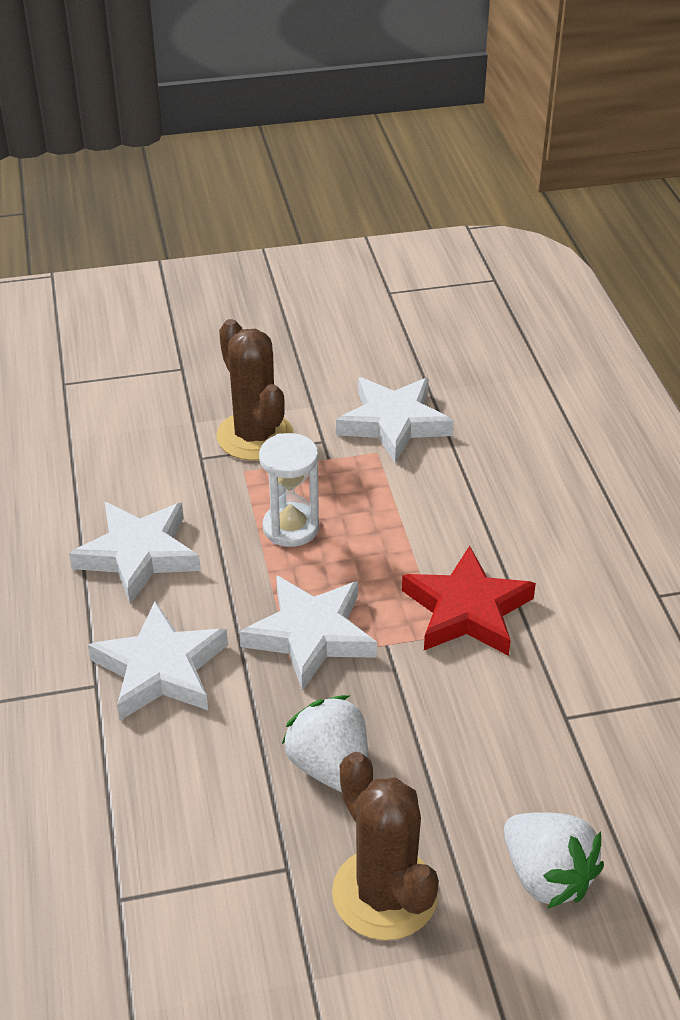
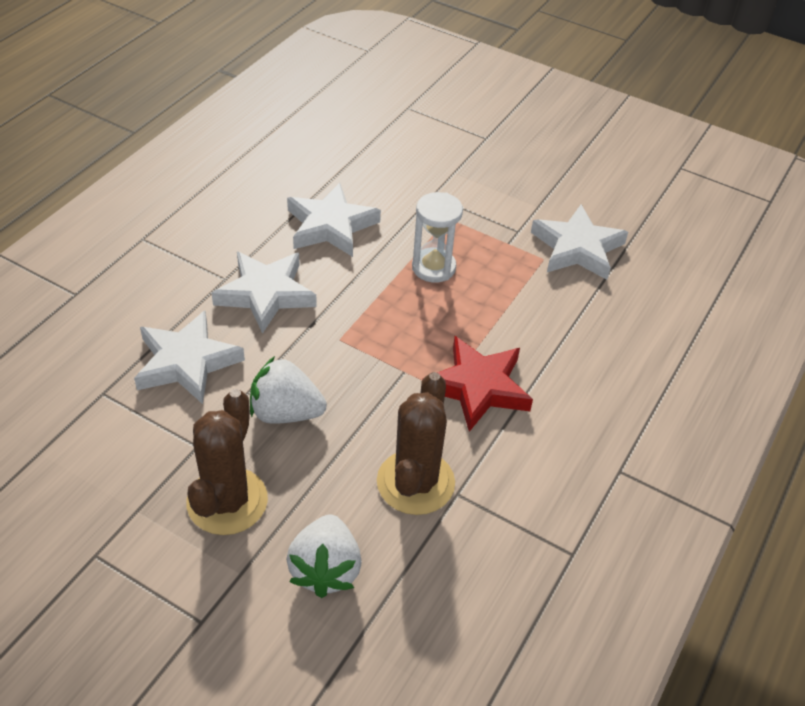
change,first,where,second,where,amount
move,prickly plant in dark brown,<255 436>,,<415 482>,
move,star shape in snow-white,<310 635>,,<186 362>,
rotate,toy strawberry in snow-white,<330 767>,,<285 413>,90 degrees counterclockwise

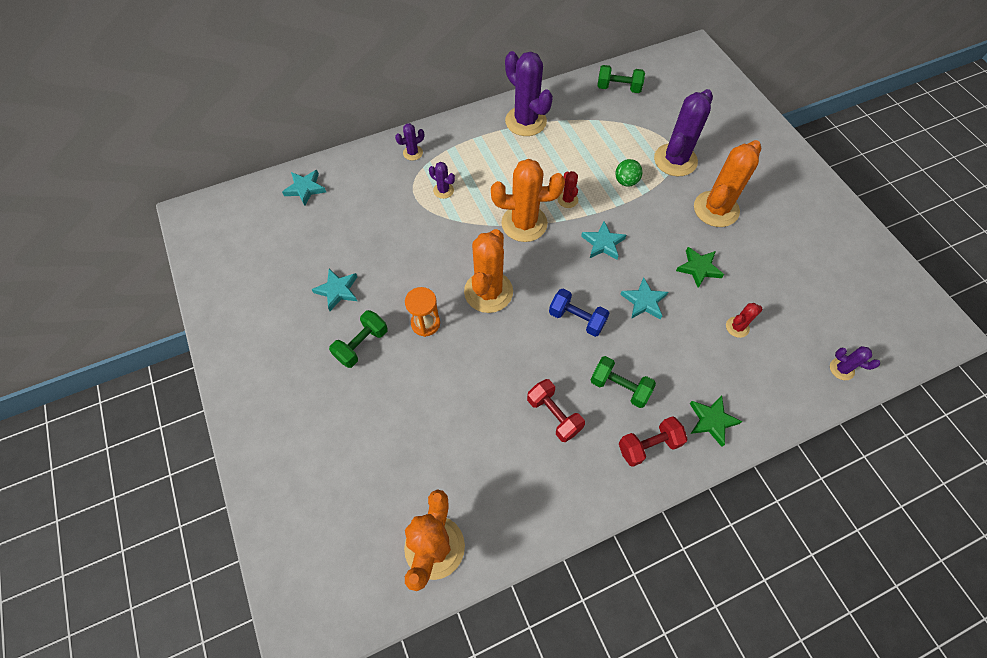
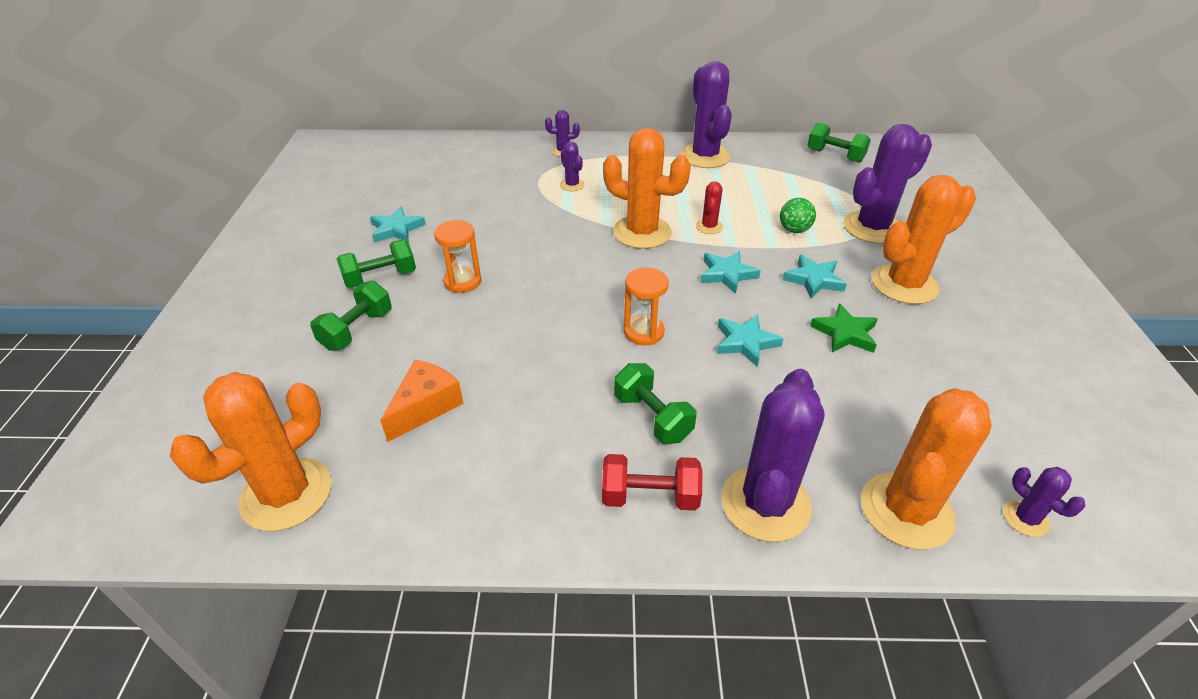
change,first,where,second,where,amount
move,star shape in turquoise,<305 189>,,<814 280>,
move,prickly plant in bright orange,<488 292>,,<906 510>,
delete,free weight in red,<553 415>,,,
replace,free weight in cobalt,<576 319>,hourglass in bright orange,<643 332>,
replace,star shape in green,<712 420>,prickly plant in royal purple,<765 503>,
delete,prickly plant in red,<737 327>,,,
insert,,,free weight in green,<357 330>,
insert,,,cheese wedge in bright orange,<425 406>,

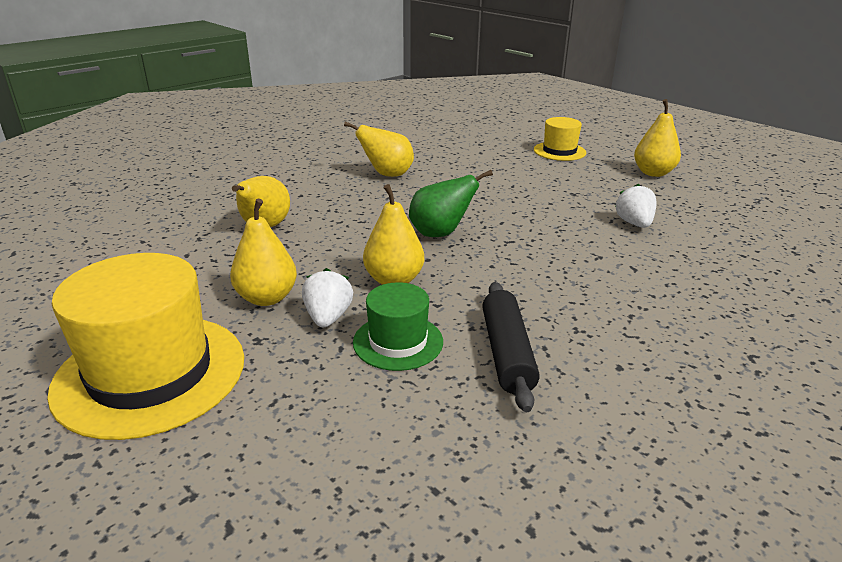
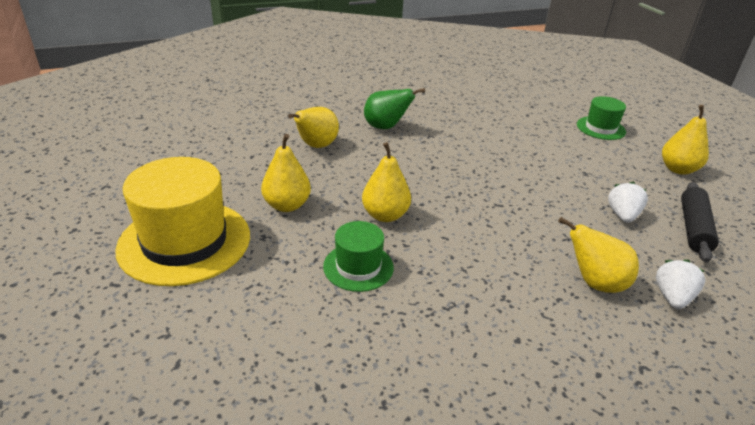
change,first,where,second,where,amount
move,toy strawberry in snow-white,<328 317>,,<672 297>,
move,pear fruit in yellow,<387 174>,,<594 283>,
move,pear fruit in green,<440 233>,,<386 127>,
move,rolling pin in jet-black,<506 353>,,<693 228>,
recolor,hat in yellow,<559 151>,hat in green,<600 128>,

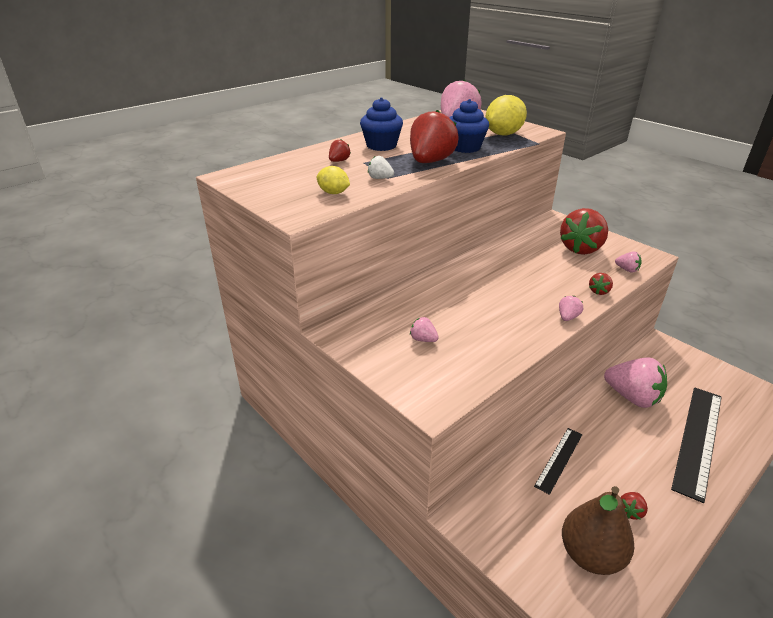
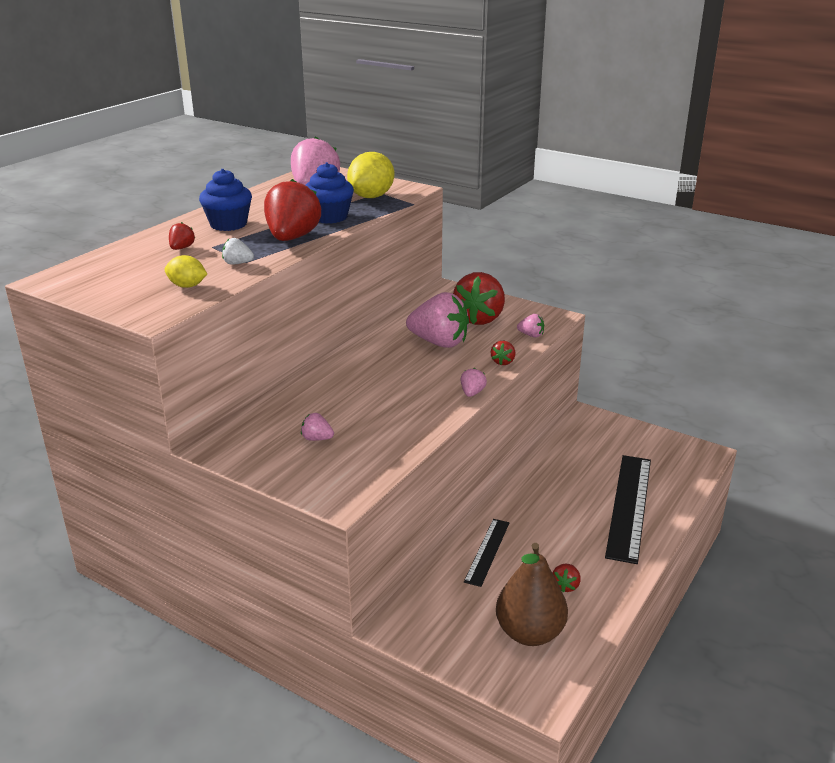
change,first,where,second,where,amount
move,toy strawberry in rosy,<632 397>,,<439 342>,

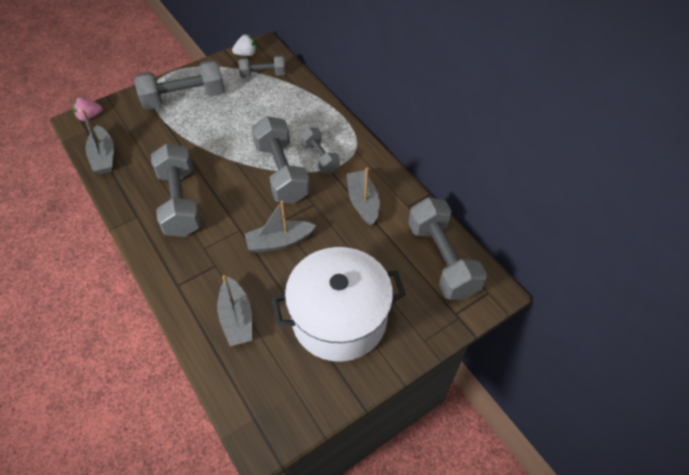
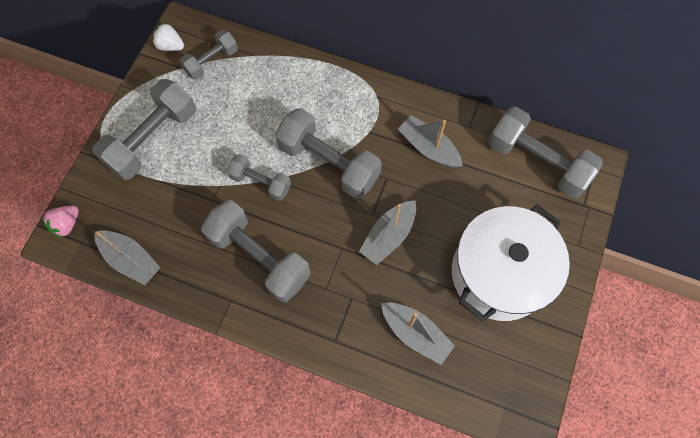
change,first,where,second,where,amount
rotate,toy strawberry in snow-white,<246 54>,,<170 46>,105 degrees counterclockwise
move,free weight in grey,<320 157>,,<261 182>,

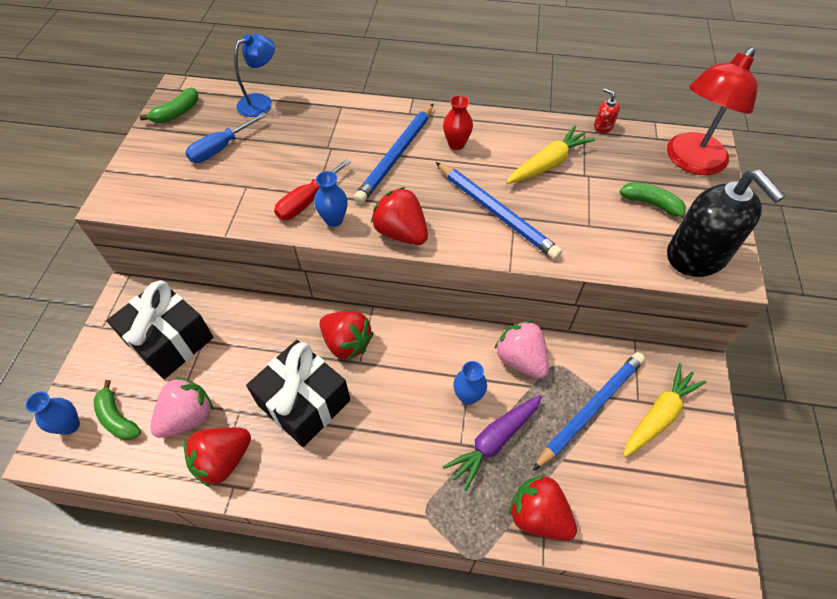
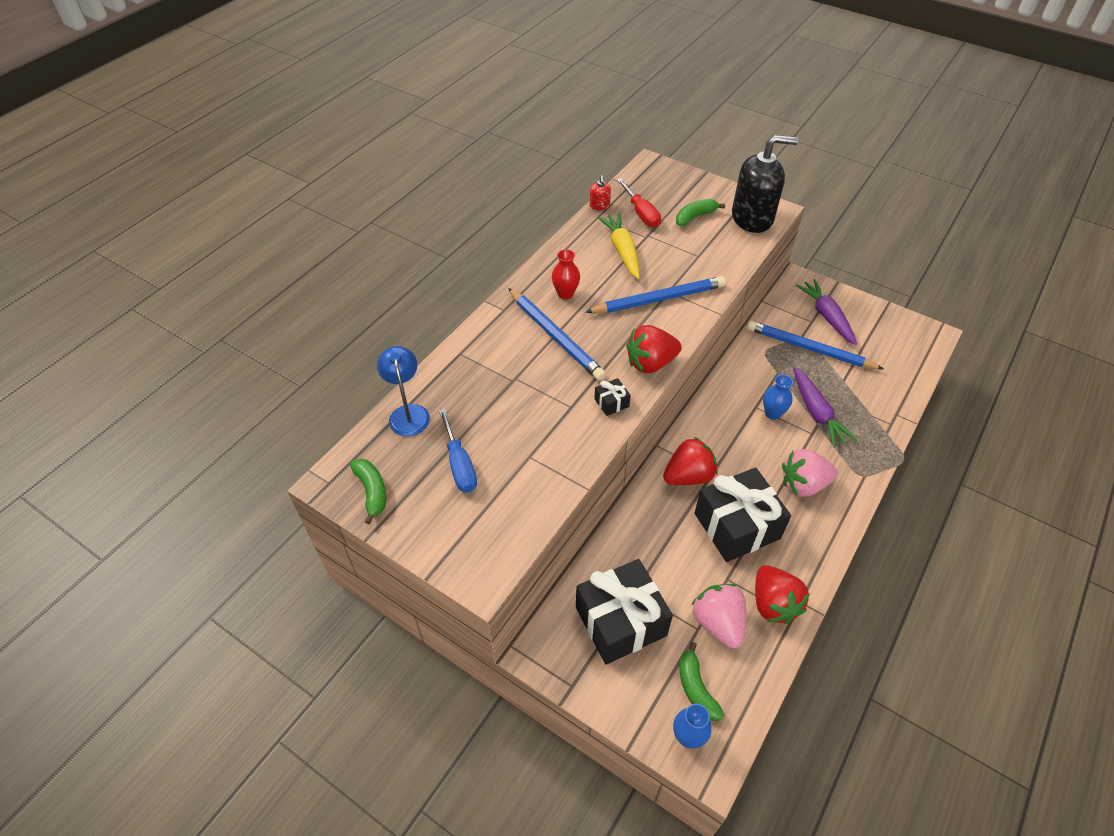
change,first,where,second,where,amount
rotate,banana fruit in green,<117 418>,,<696 688>,90 degrees clockwise
move,hand screwdriver in red,<307 201>,,<641 213>,
replace,tall vase in cobalt,<334 220>,present in jet-black,<611 402>,
move,toy strawberry in rosy,<520 359>,,<803 484>,
delete,toy strawberry in red,<538 515>,,,
rotate,pencil in cobalt,<590 409>,,<809 348>,45 degrees counterclockwise
rotate,soap dispenser in red,<603 127>,,<599 205>,75 degrees counterclockwise
recolor,carrot in yellow,<659 415>,carrot in royal purple,<826 316>,
delete,desk lamp in red,<690 162>,,,

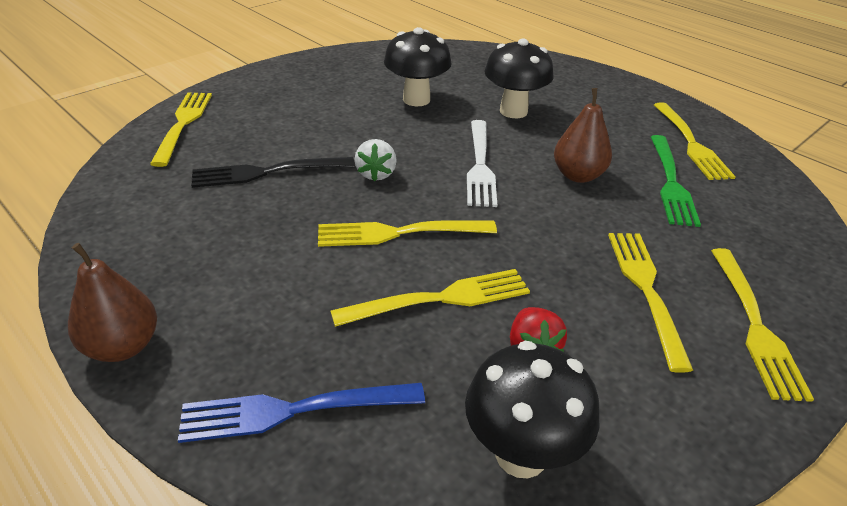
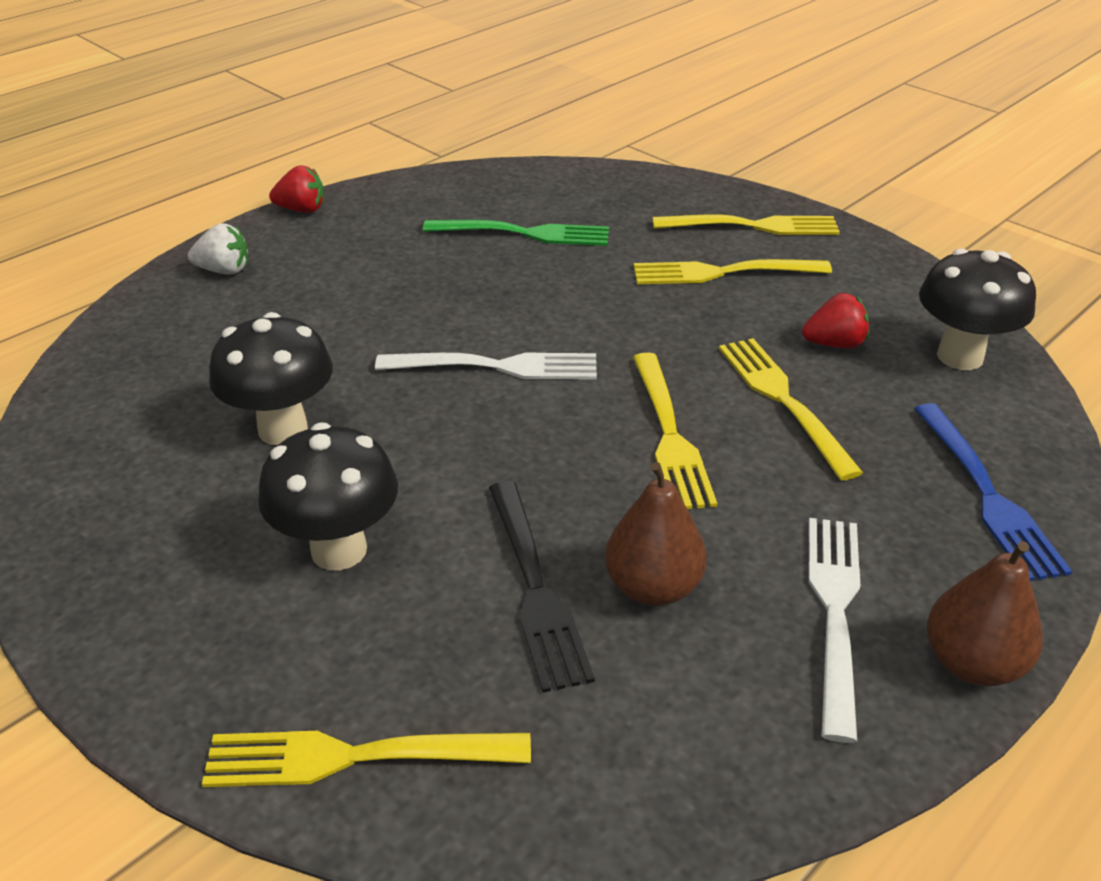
change,first,where,second,where,amount
move,toy strawberry in snow-white,<376 174>,,<224 270>,
move,fungus in jet-black,<513 111>,,<339 550>,
move,pear fruit in dark brown,<578 175>,,<653 587>,
delete,dinner fork in yellow,<691 144>,,,
insert,,,toy strawberry in red,<302 210>,
insert,,,dinner fork in snow-white,<834 611>,

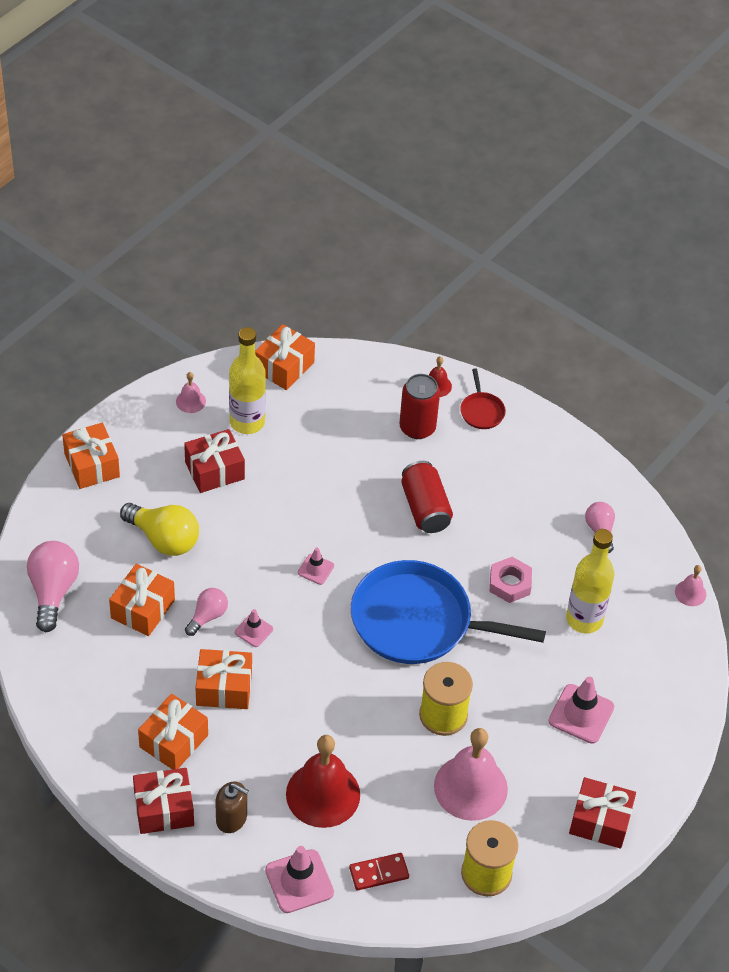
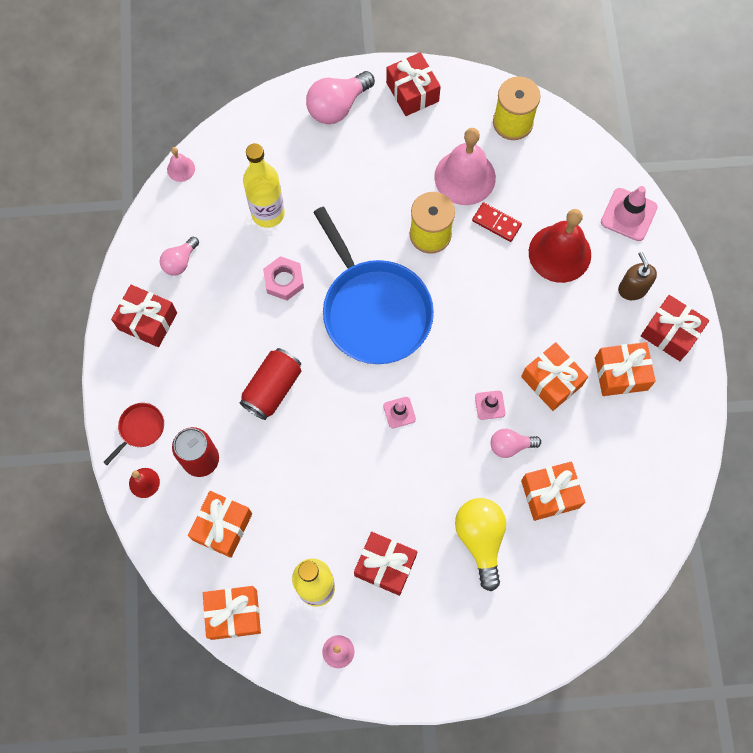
change,first,where,second,where,amount
move,lightbulb in rosy,<53 591>,,<337 106>,
move,present in bright orange,<92 465>,,<222 527>,
move,domino in red,<379 873>,,<496 223>,
delete,road cone in rosy,<581 714>,,,
insert,,,present in red,<147 321>,

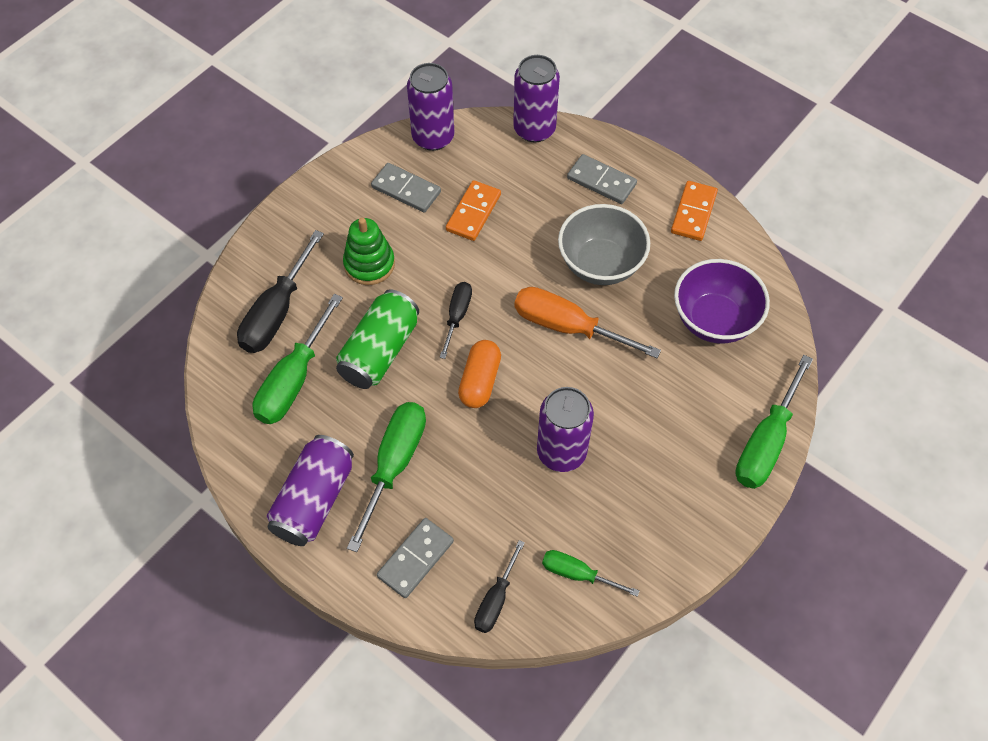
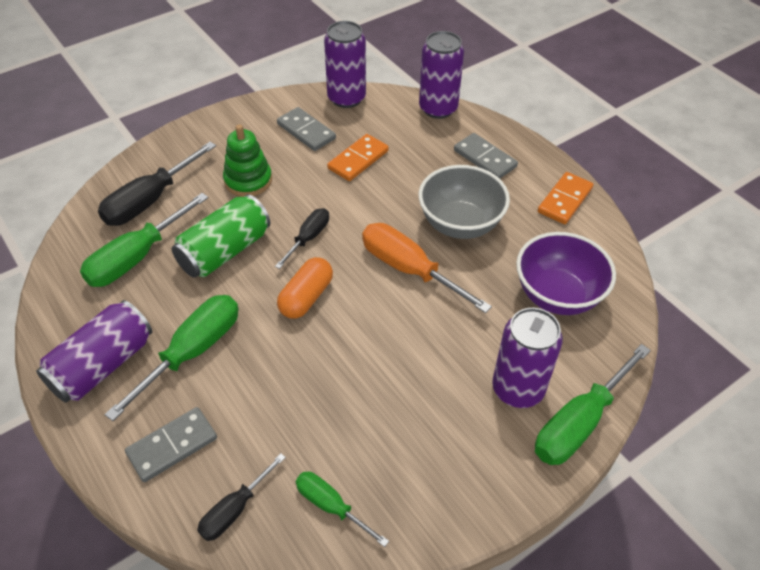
change,first,where,second,where,amount
move,soda can in royal purple,<561 452>,,<517 389>,

